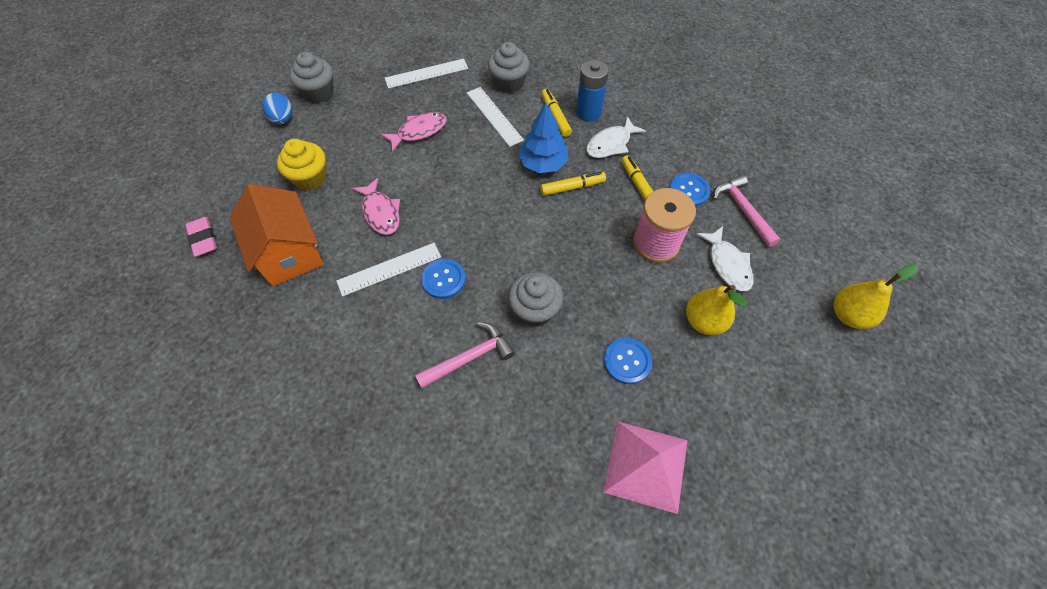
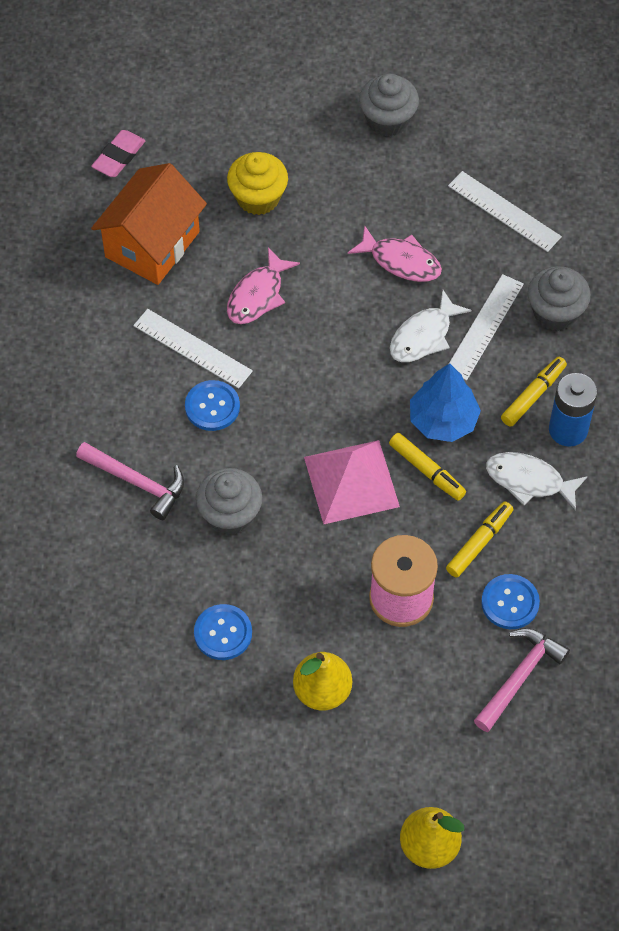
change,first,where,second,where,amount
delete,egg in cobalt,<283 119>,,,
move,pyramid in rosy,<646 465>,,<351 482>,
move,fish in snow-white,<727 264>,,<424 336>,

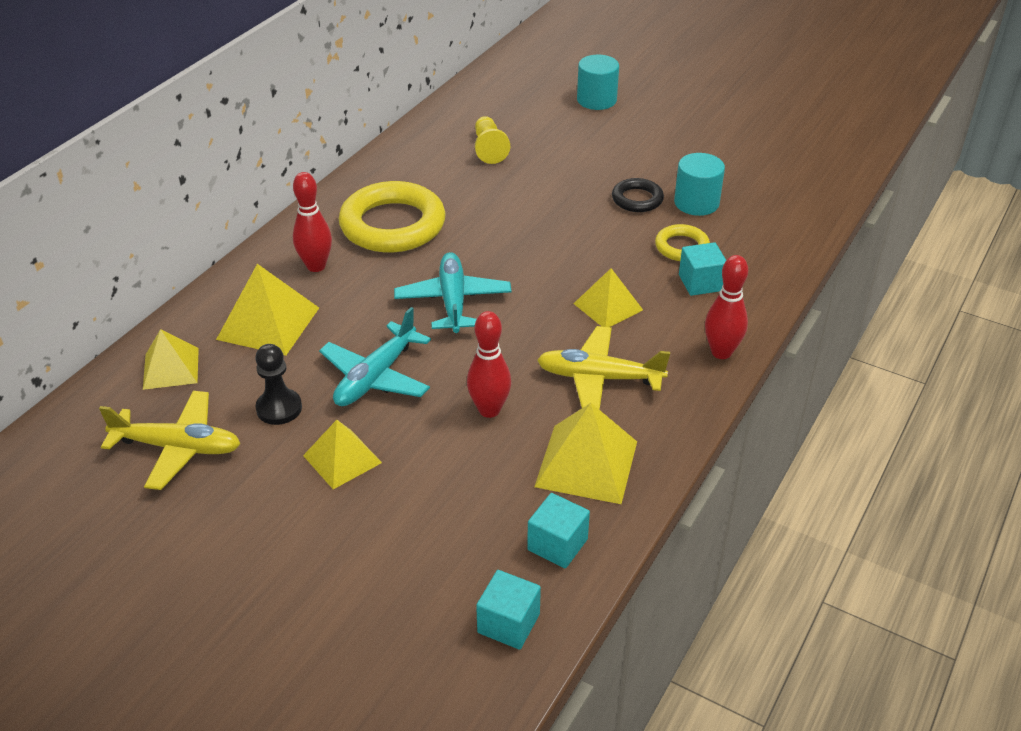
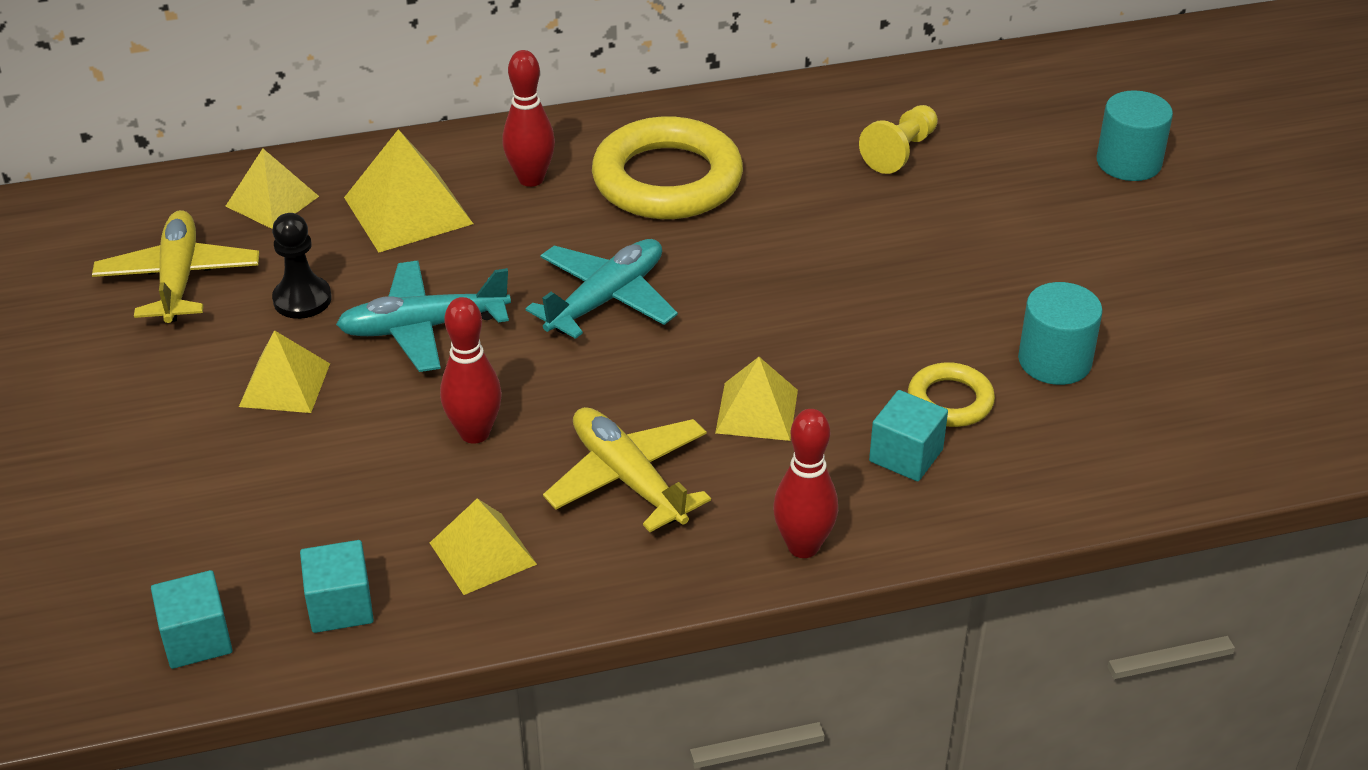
change,first,where,second,where,amount
rotate,aeroplane in yellow,<178 447>,,<179 279>,150 degrees counterclockwise
resize,pyramid in yellow,<586 463>,,<482 553>,x0.66
delete,torus in jet-black,<637 199>,,,

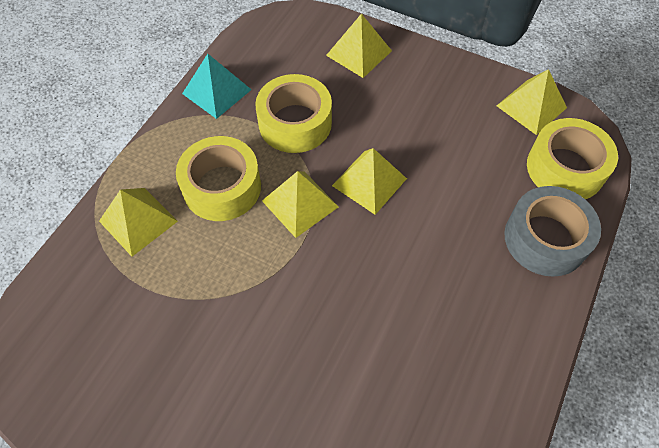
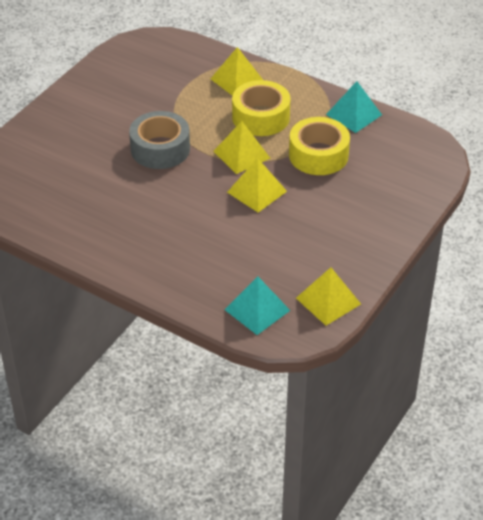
change,first,where,second,where,amount
delete,pyramid in yellow,<359 53>,,,
move,sticky tape in grey,<545 239>,,<160 149>,
replace,sticky tape in yellow,<565 168>,pyramid in turquoise,<257 310>,

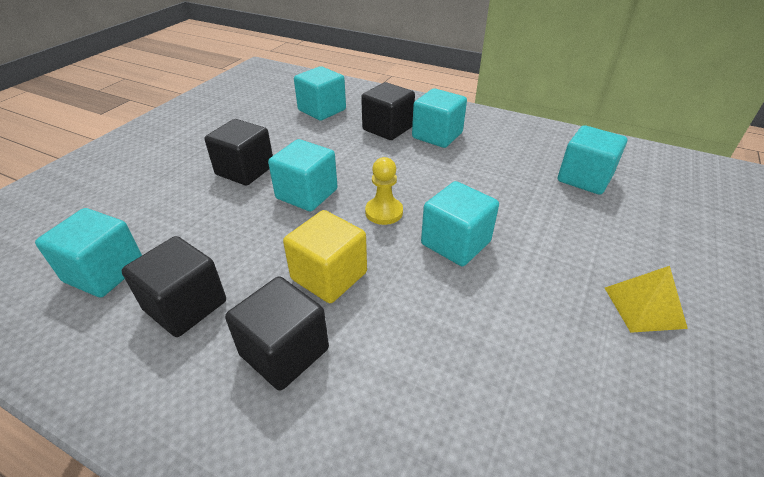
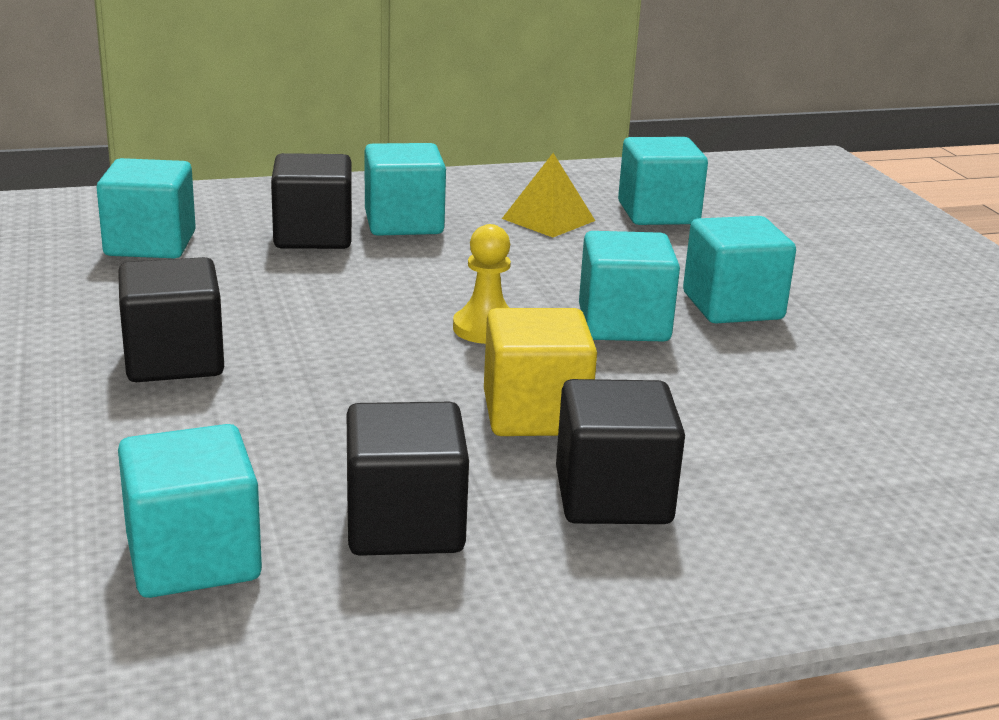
change,first,where,second,where,amount
move,cube in turquoise,<307 194>,,<732 306>,
move,pyramid in yellow,<644 307>,,<548 219>,

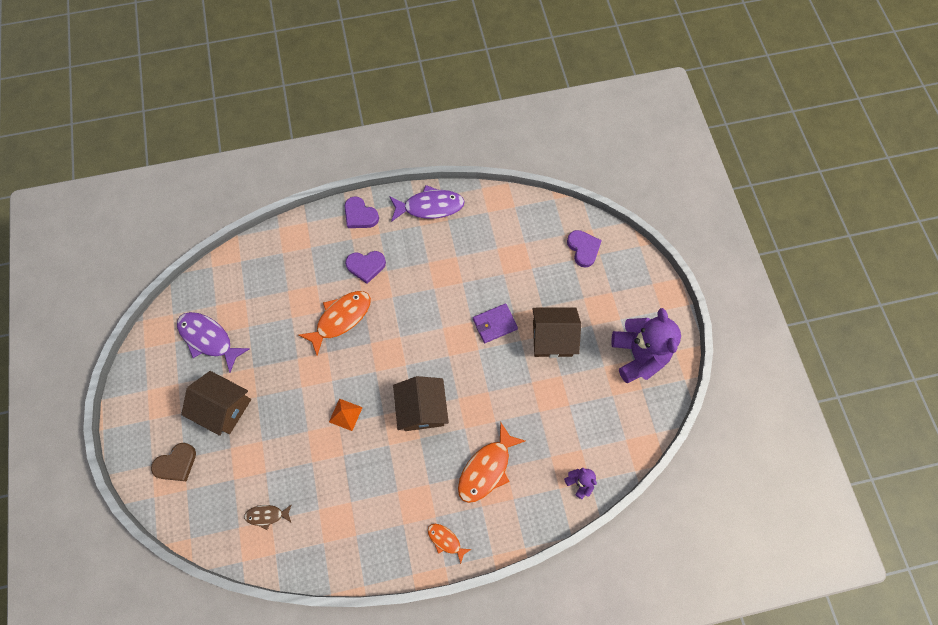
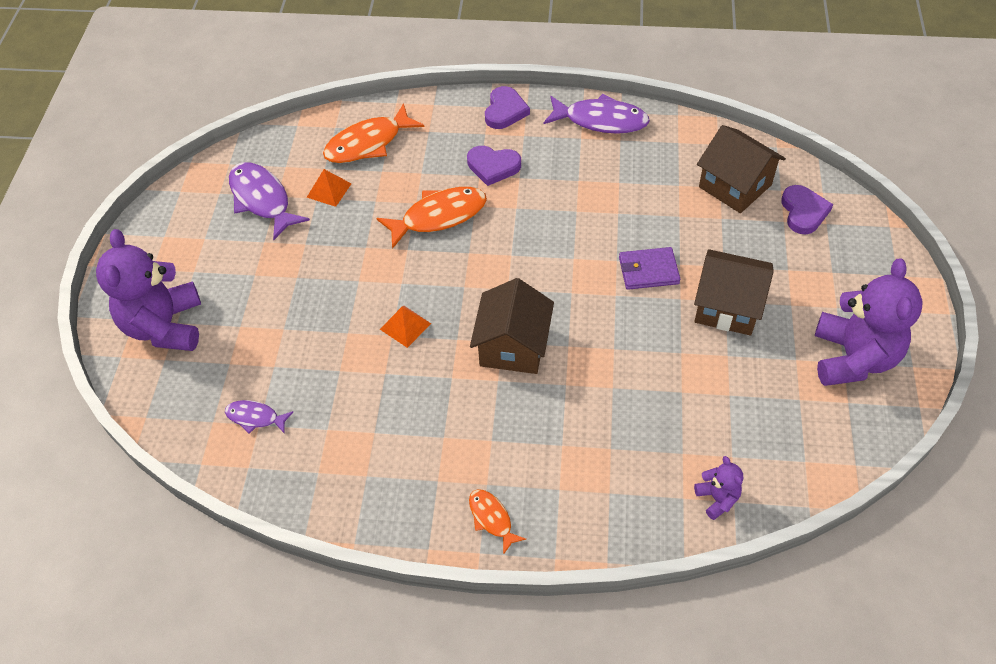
change,first,where,second,where,amount
replace,love heart in dark brown,<176 464>,teddy bear in royal purple,<165 326>,
move,house in dark brown,<224 408>,,<735 186>,
recolor,fish in dark brown,<267 515>,fish in royal purple,<255 417>,
rotate,love heart in royal purple,<360 215>,,<505 111>,135 degrees counterclockwise
move,fish in bright orange,<487 468>,,<368 143>,
insert,,,pyramid in bright orange,<329 190>,

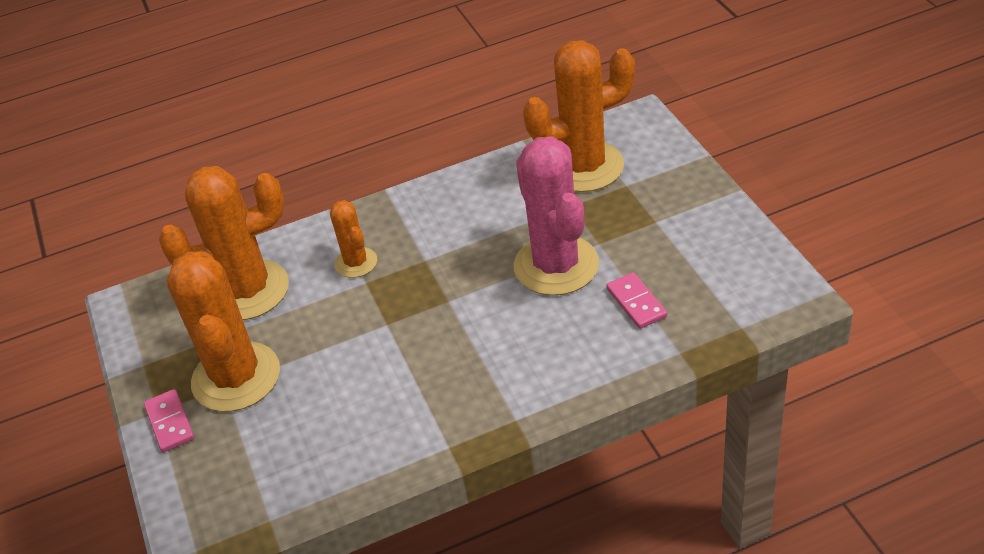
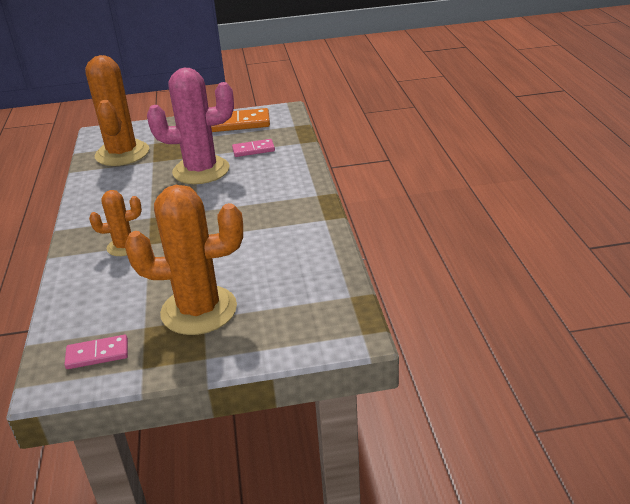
change,first,where,second,where,amount
move,domino in rosy,<170 422>,,<97 354>,
delete,prickly plant in bright orange,<248 290>,,,
insert,,,domino in bright orange,<239 123>,

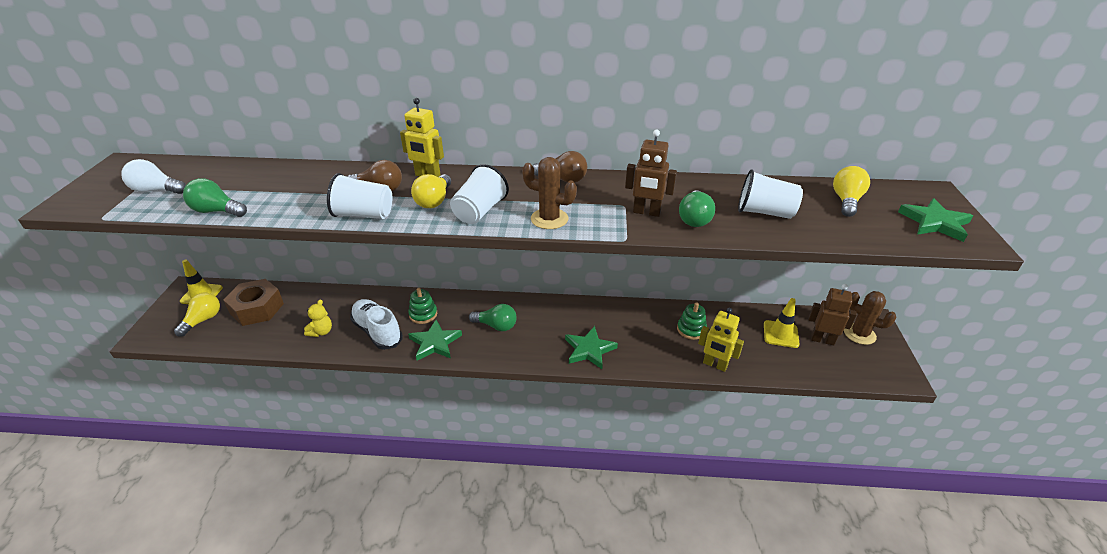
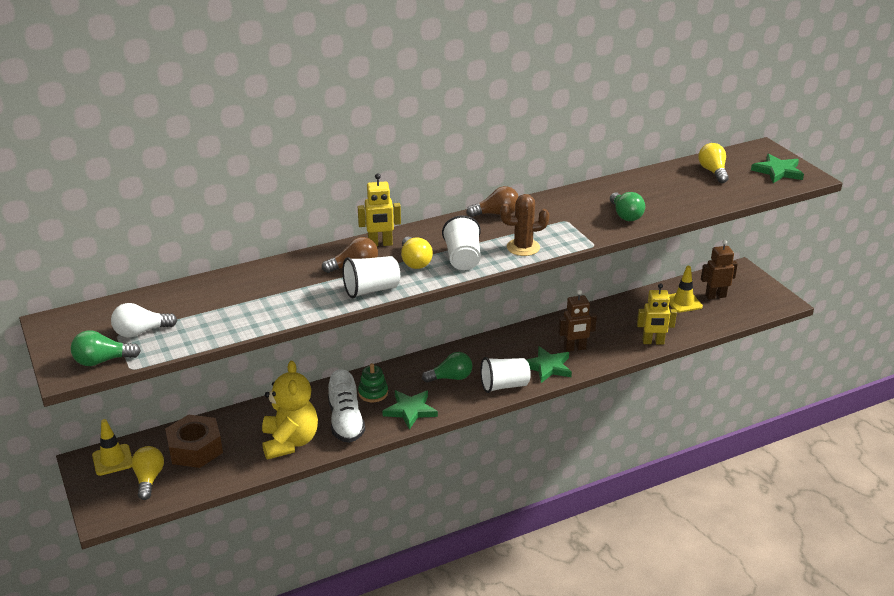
change,first,where,second,where,amount
move,lightbulb in green,<217 211>,,<102 361>,
resize,teddy bear in yellow,<321 332>,,<290 442>,x2.11
rotate,lace-up shoe in snow-white,<377 331>,,<346 422>,120 degrees counterclockwise
move,robot in dark brown,<646 212>,,<575 348>,
delete,ring stacker in green,<691 329>,,,
move,tumbler in snow-white,<764 212>,,<504 386>,
delete,prickly plant in dark brown,<859 334>,,,

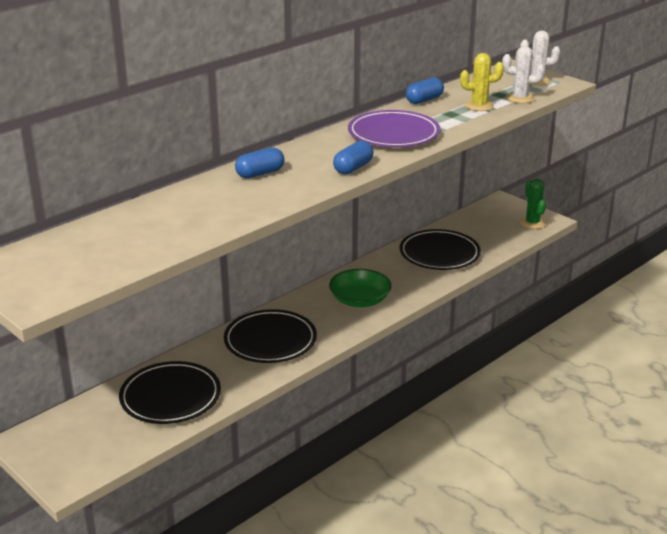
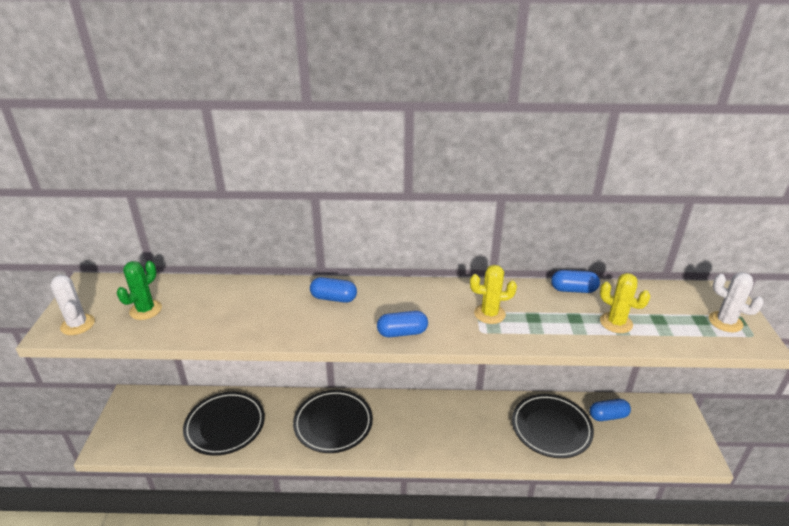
change,first,where,second,where,amount
delete,bowl in green,<360 300>,,,
replace,dinner plate in royal purple,<393 134>,prickly plant in yellow,<489 314>,
move,prickly plant in snow-white,<520 98>,,<78 325>,
move,prickly plant in green,<532 223>,,<145 310>,
insert,,,capsule in cobalt,<608 416>,

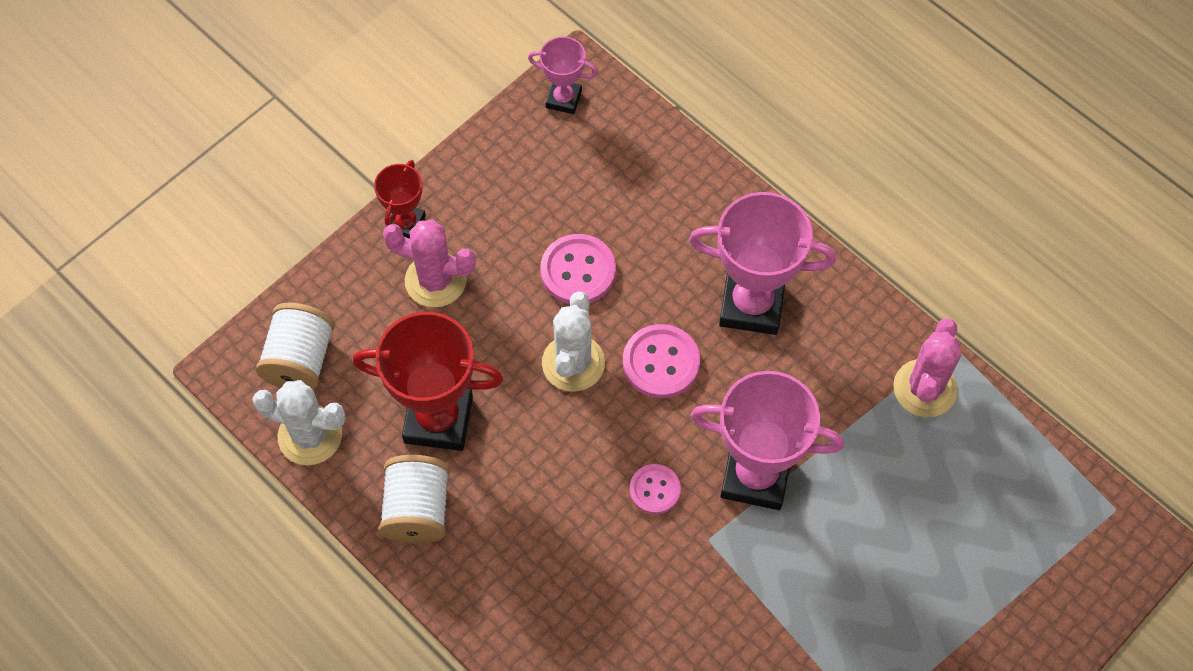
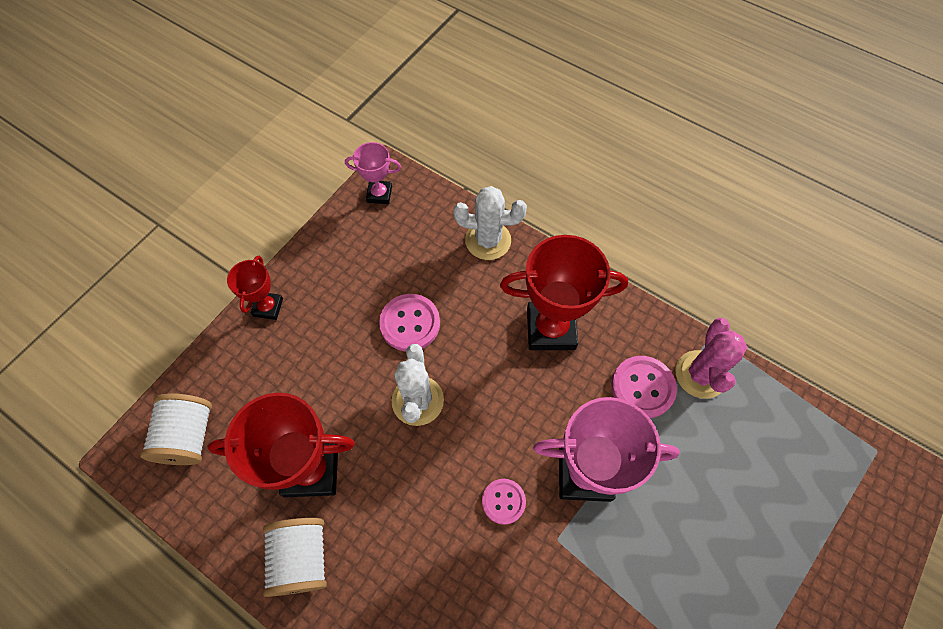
change,first,where,second,where,amount
move,prickly plant in snow-white,<310 436>,,<488 240>,
delete,prickly plant in rosy,<435 280>,,,
move,shirt button in rosy,<661 362>,,<642 387>,
recolor,award cup in rosy,<751 305>,award cup in red,<550 329>,

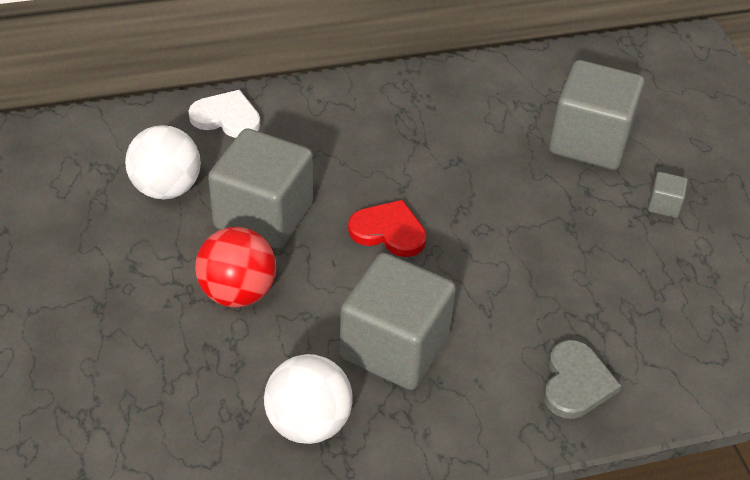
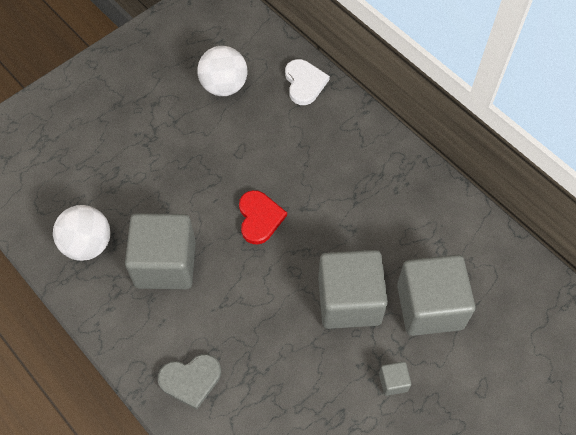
change,first,where,second,where,amount
delete,sphere in red,<238 292>,,,
move,cube in grey,<263 216>,,<349 301>,

